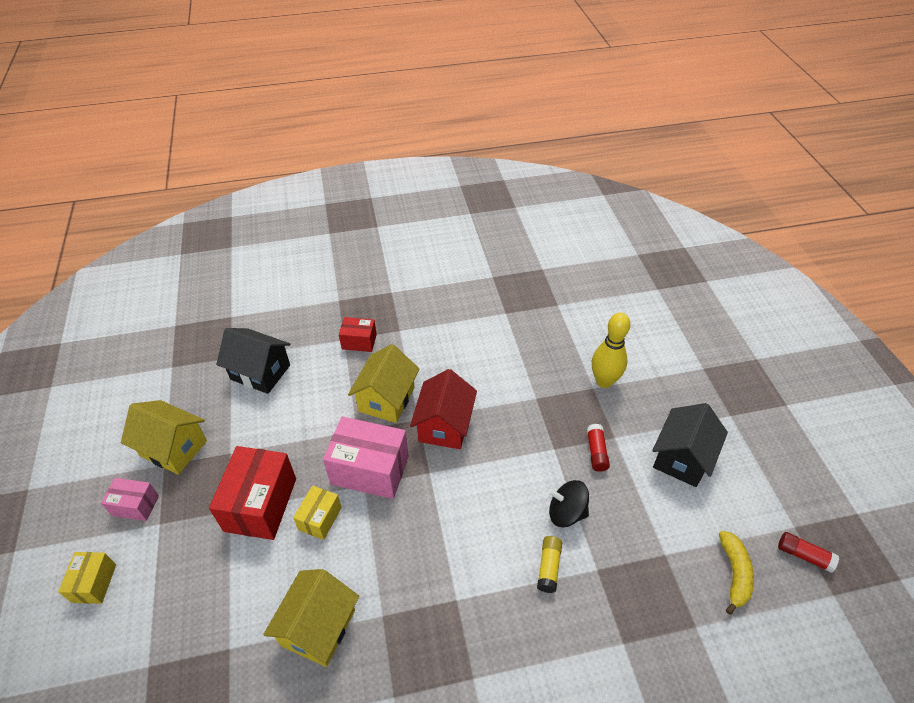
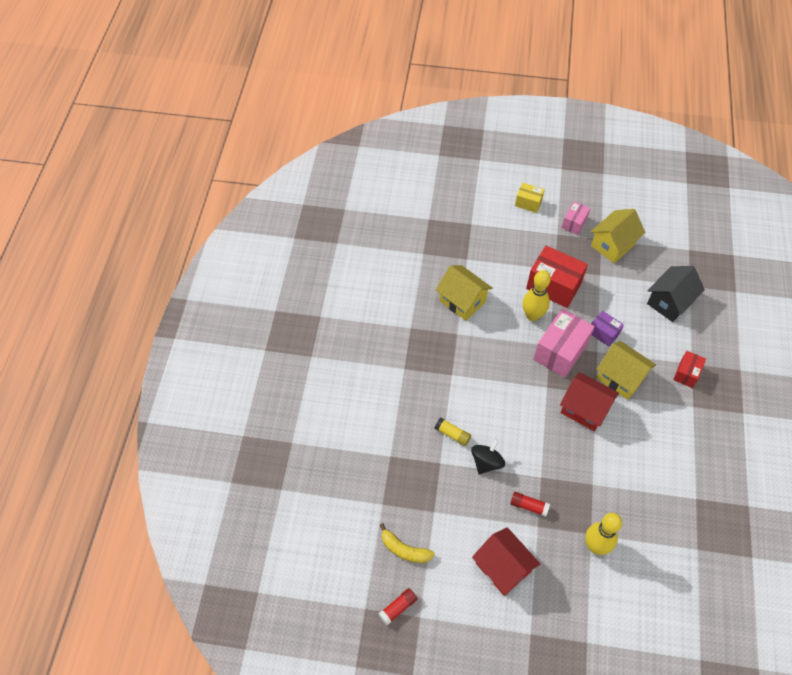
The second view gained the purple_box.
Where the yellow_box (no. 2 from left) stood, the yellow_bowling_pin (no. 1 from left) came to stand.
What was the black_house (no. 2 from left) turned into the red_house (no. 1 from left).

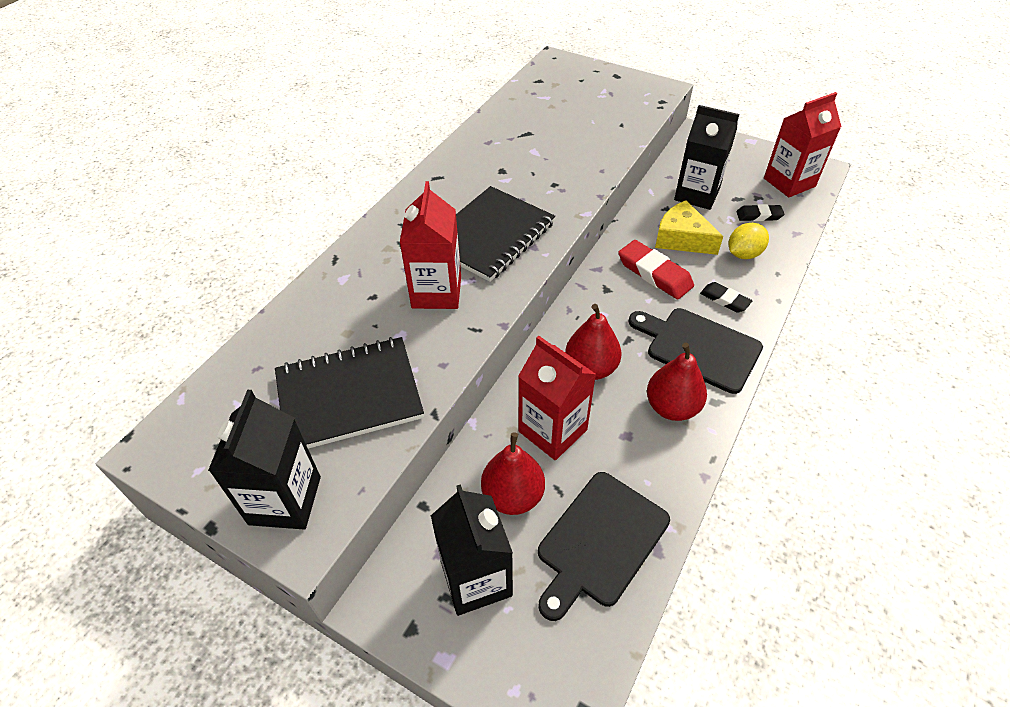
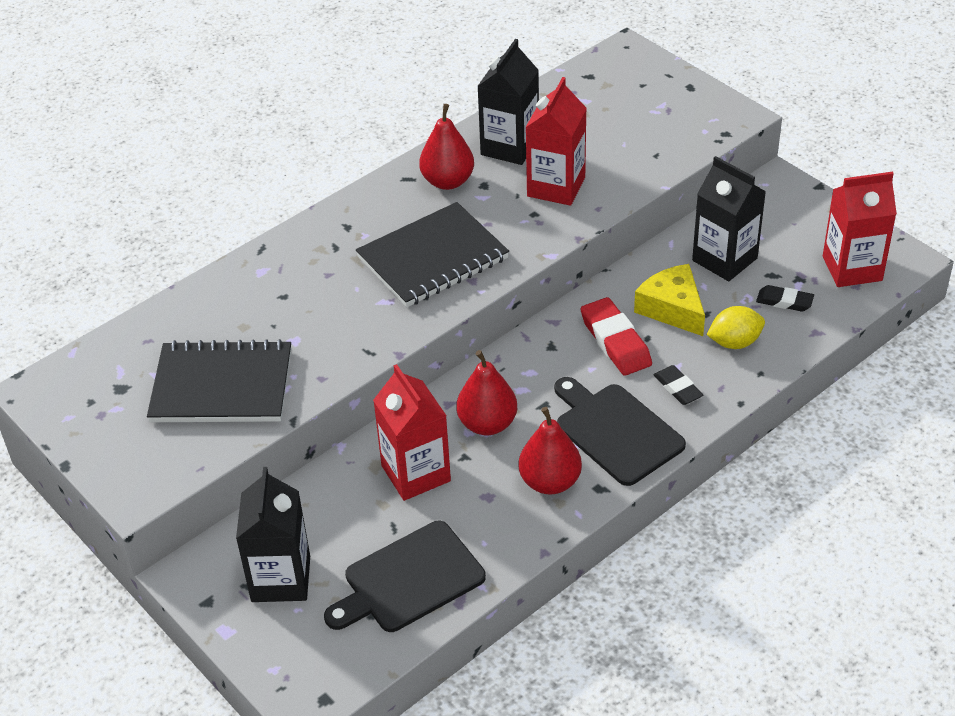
The black_carton (no. 1 from left in the first image) ended up elsewhere.
The red_carton (no. 1 from left in the first image) ended up elsewhere.
The red_pear (no. 1 from left) ended up elsewhere.

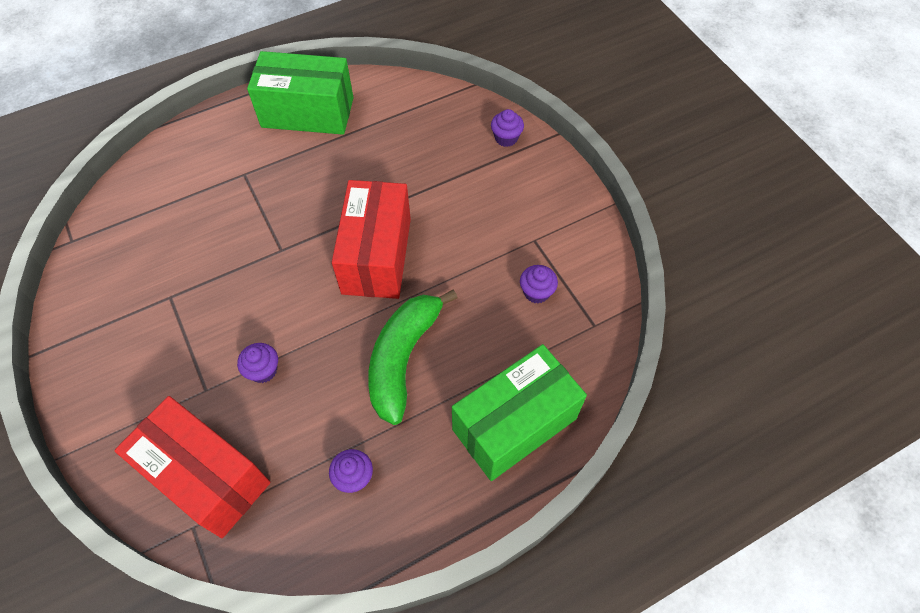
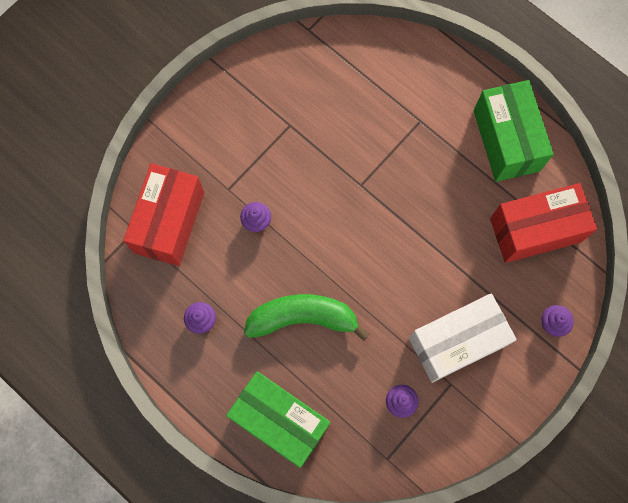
The second view gained the white_box.
The red_box (no. 2 from left) ended up elsewhere.

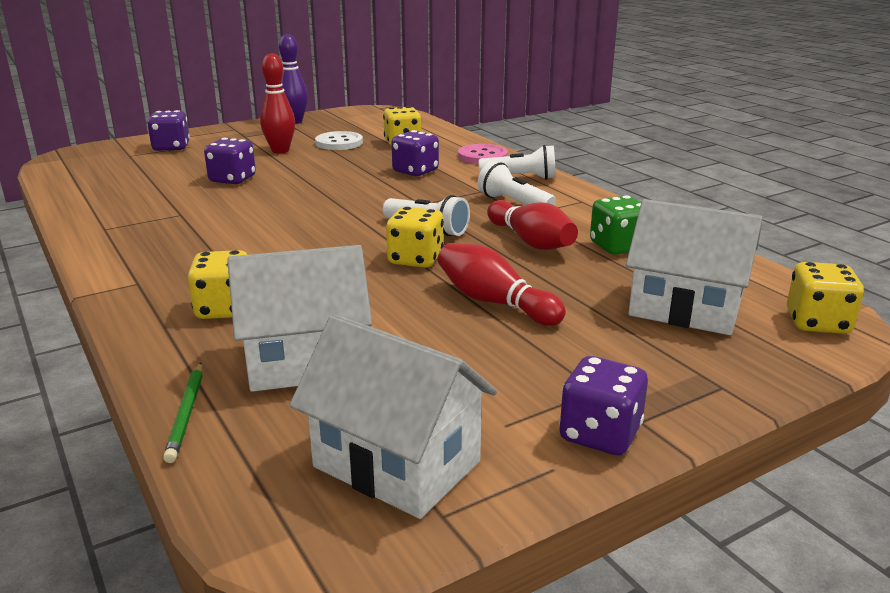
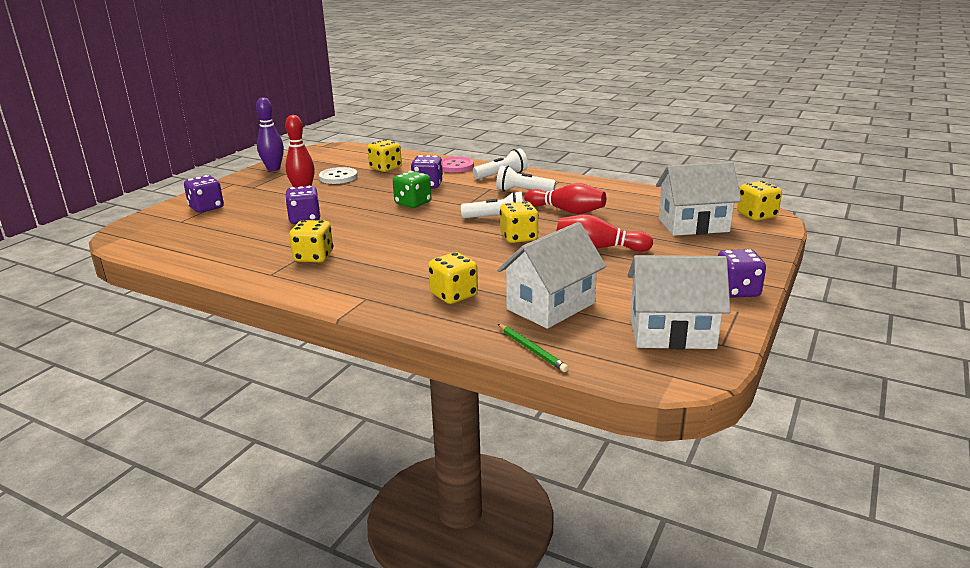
The second view gained the yellow_dice (no. 1 from left).
The green_dice ended up elsewhere.

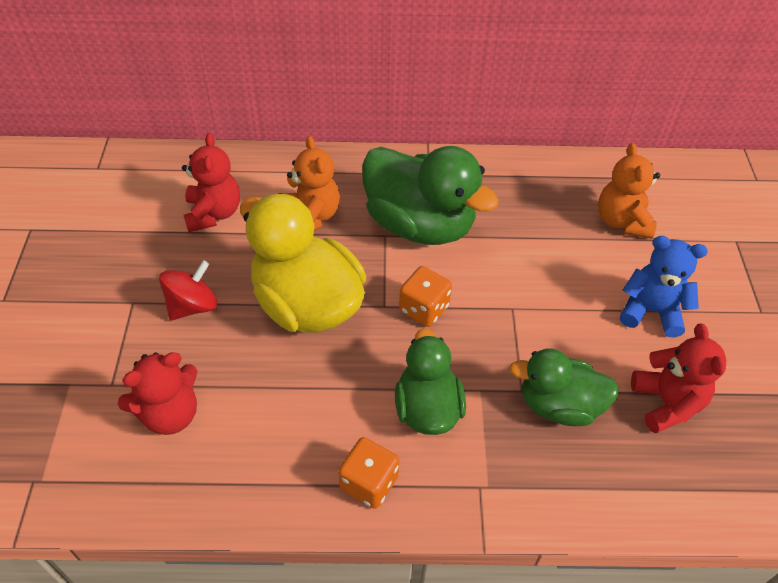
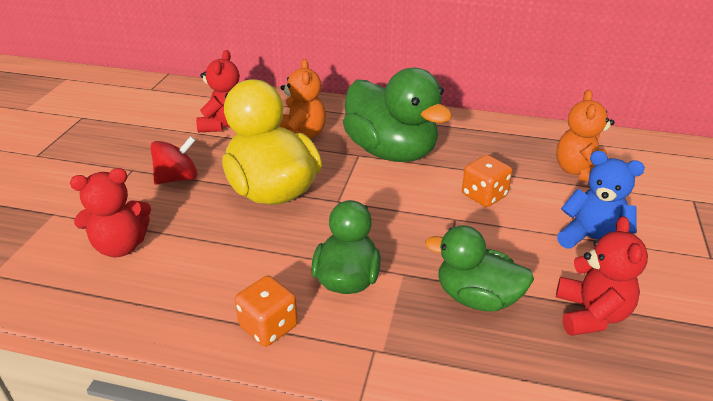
The orange_dice (no. 2 from left) ended up elsewhere.

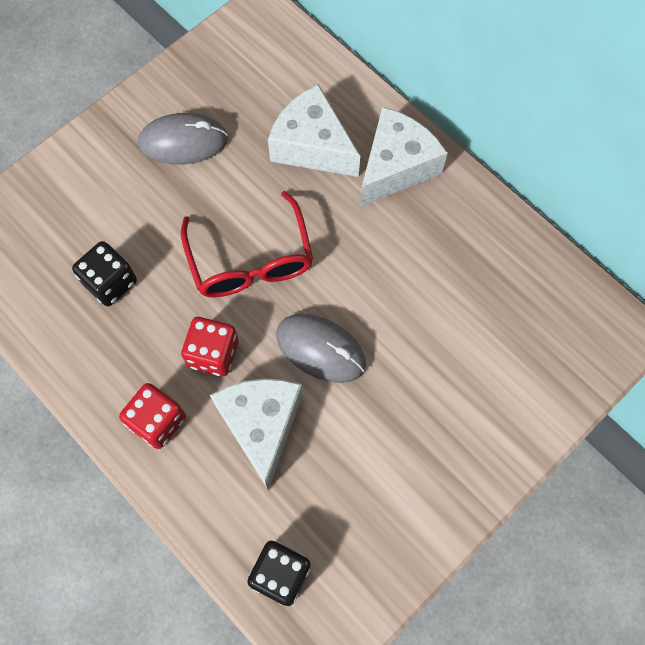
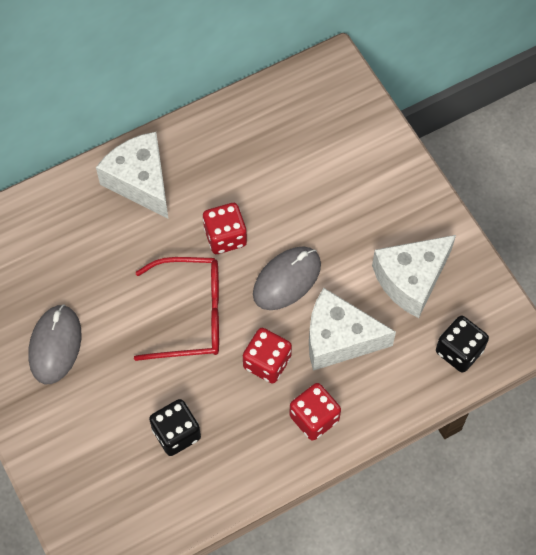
The second view gained the red_dice (no. 1 from left).
The white_cheese (no. 2 from left in the first image) ended up elsewhere.

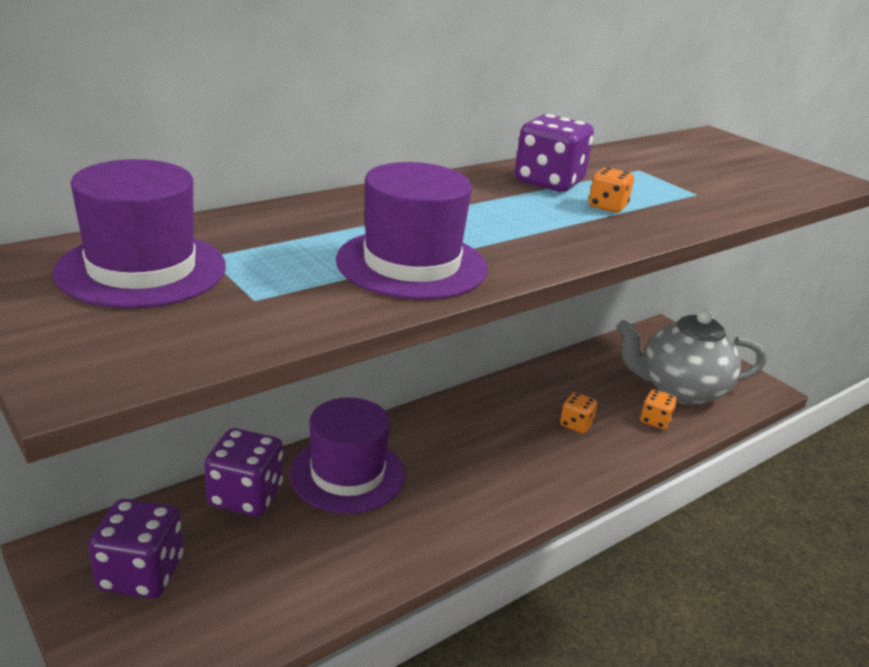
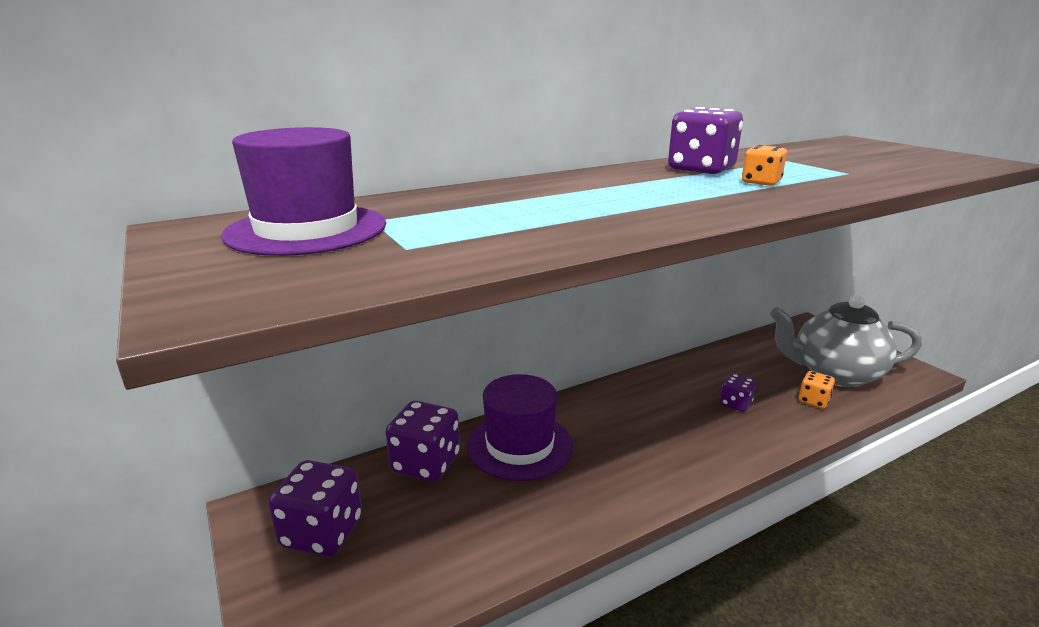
The second view lost the purple_hat (no. 3 from left).
What was the orange_dice (no. 1 from left) turned into the purple_dice (no. 4 from left).

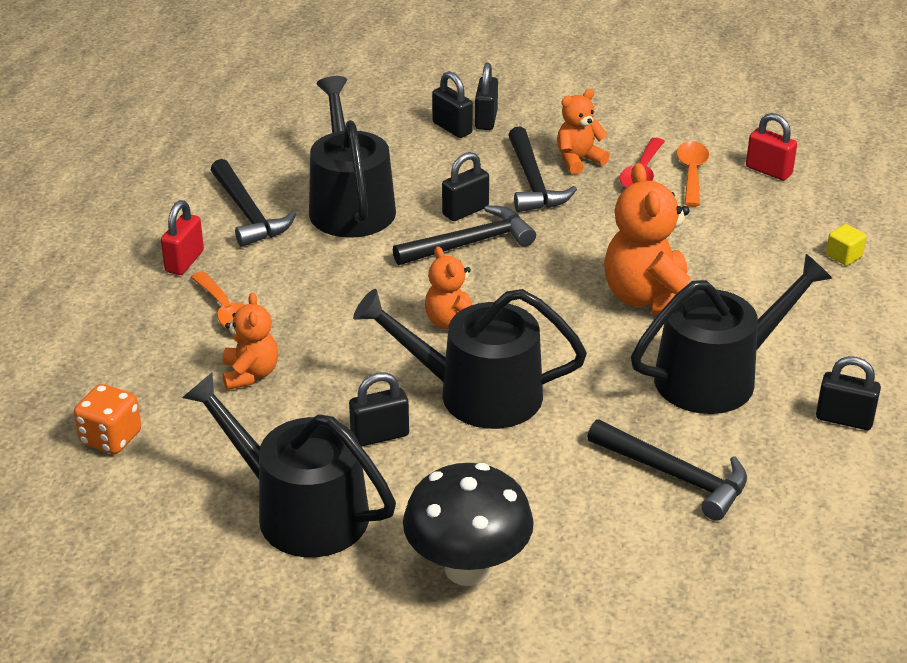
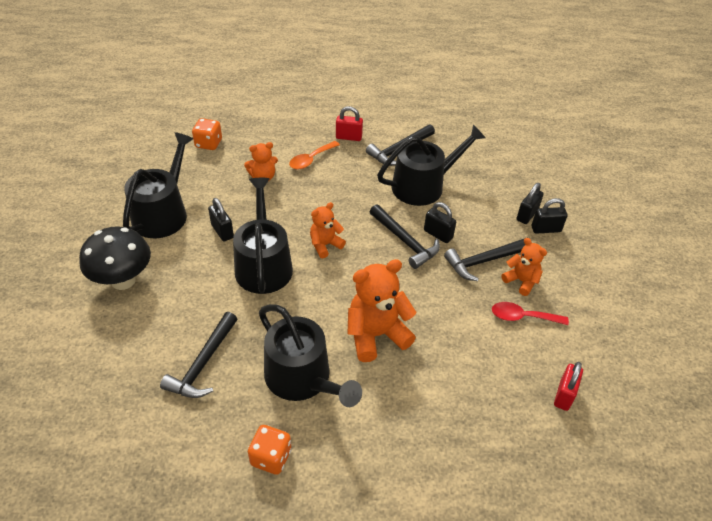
The second view lost the orange_spoon (no. 2 from left).
The second view lost the yellow_cube.
Where the black_padlock (no. 5 from left) stood, the orange_dice (no. 2 from left) came to stand.

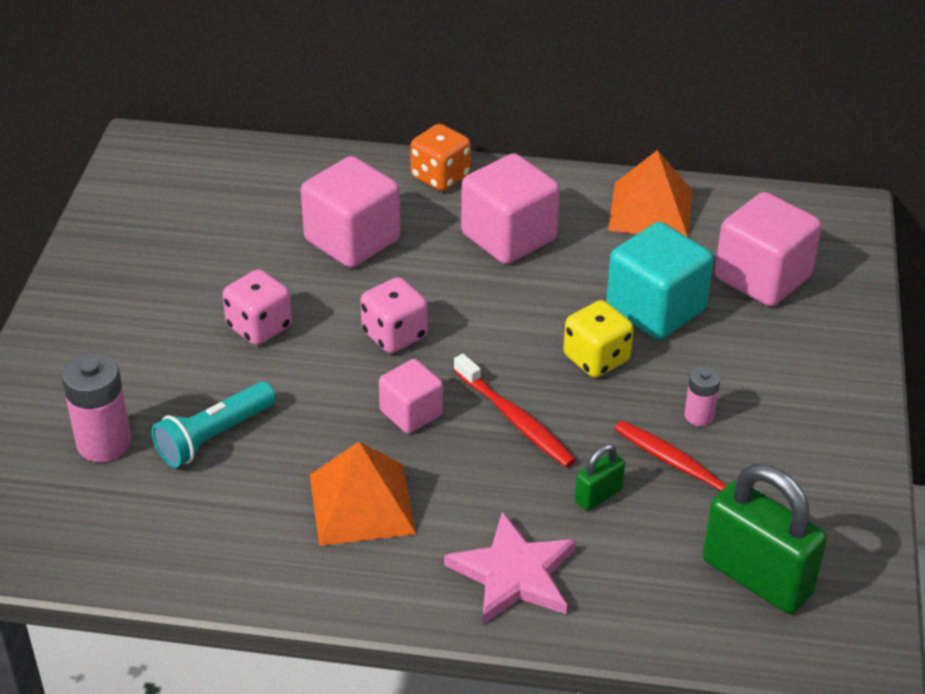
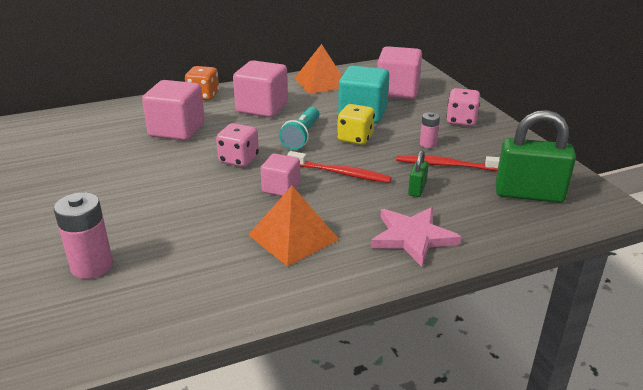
The turquoise_flashlight ended up elsewhere.
The pink_dice (no. 1 from left in the first image) ended up elsewhere.

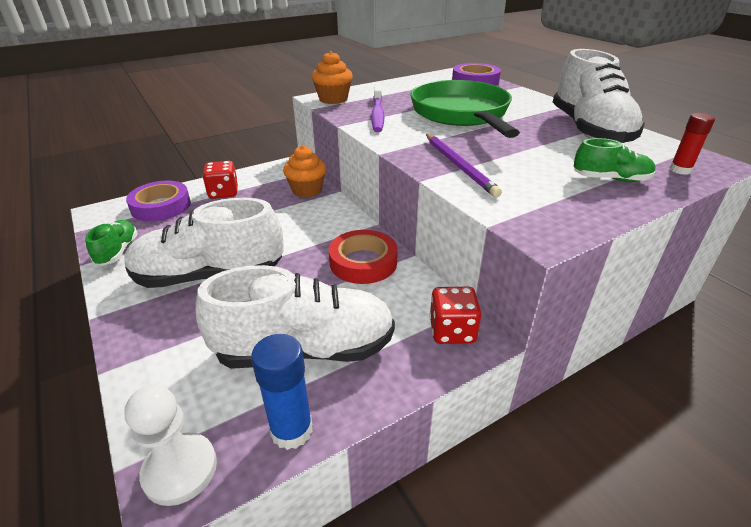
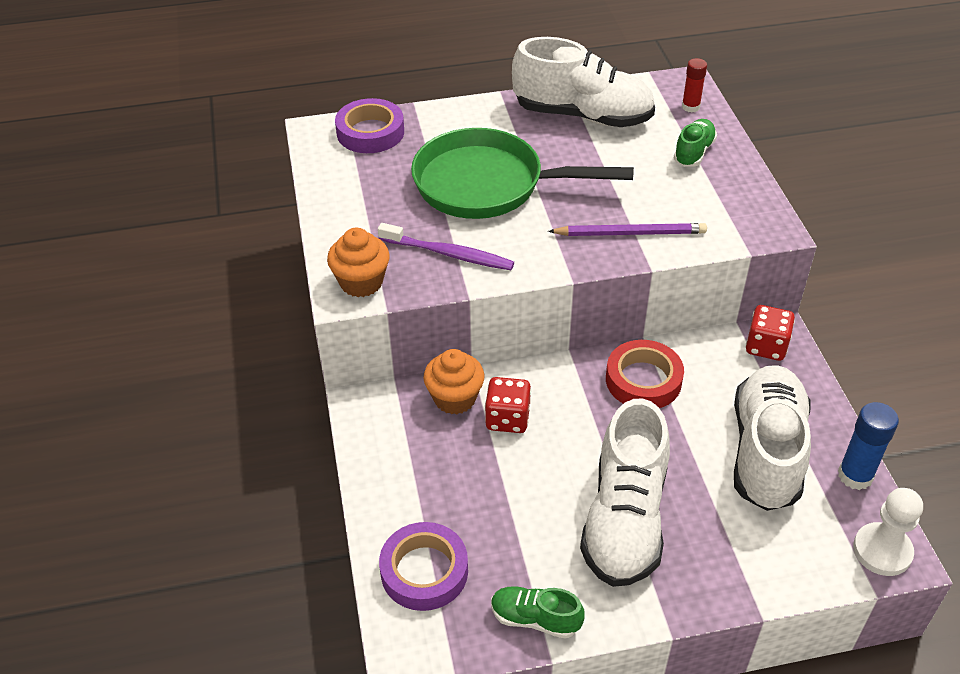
The red_dice (no. 1 from left) ended up elsewhere.

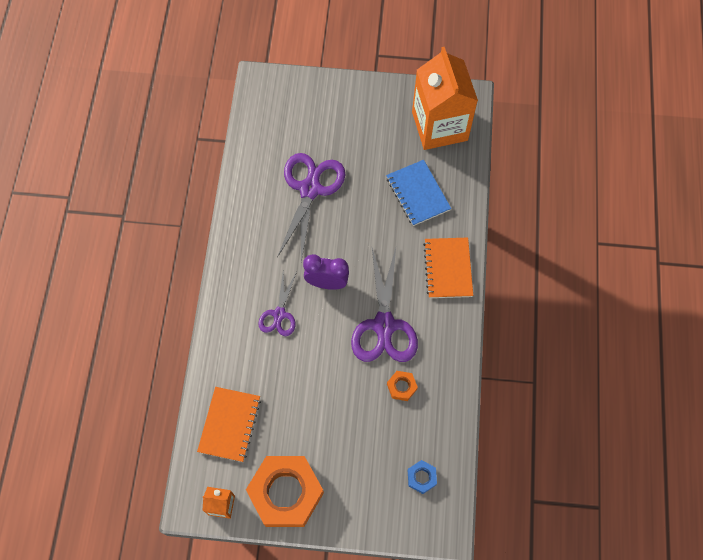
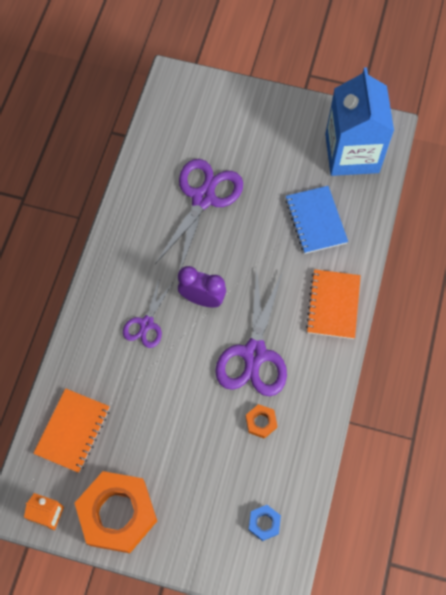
What was the orange_carton (no. 2 from left) turned into the blue_carton.

